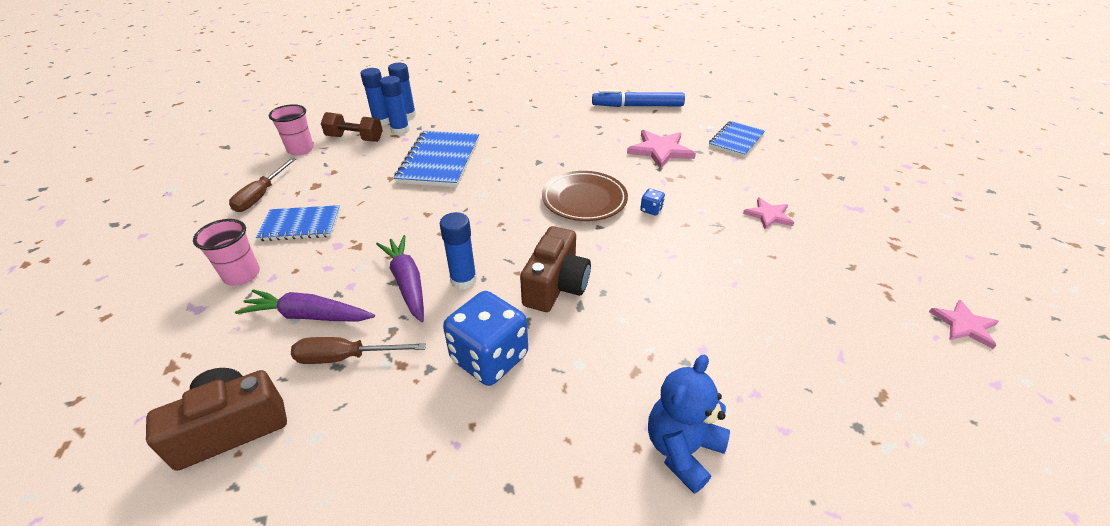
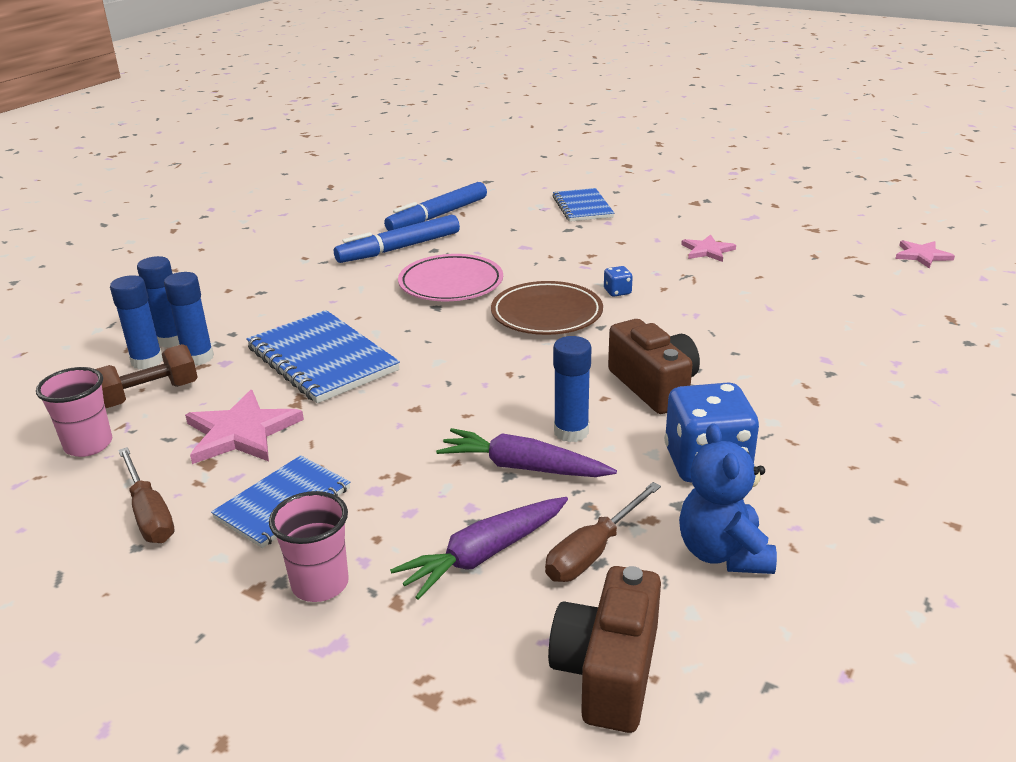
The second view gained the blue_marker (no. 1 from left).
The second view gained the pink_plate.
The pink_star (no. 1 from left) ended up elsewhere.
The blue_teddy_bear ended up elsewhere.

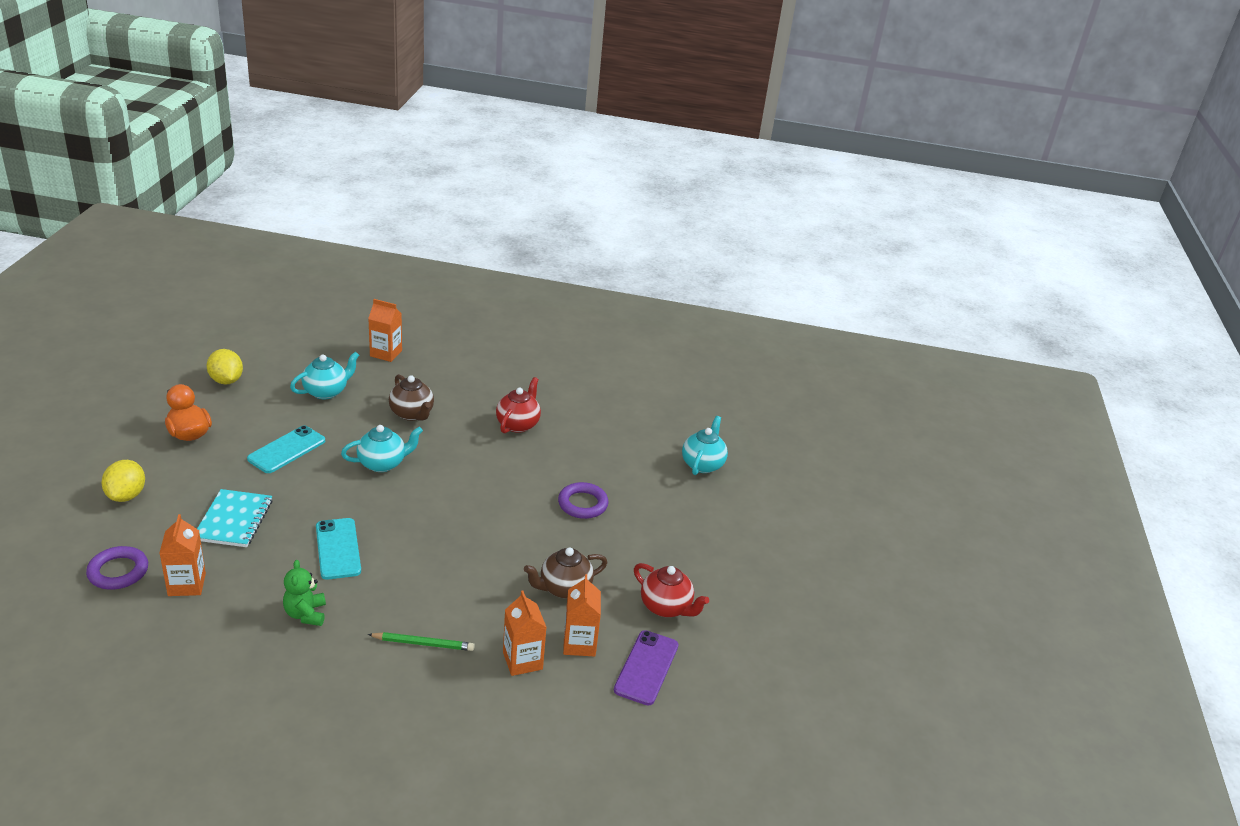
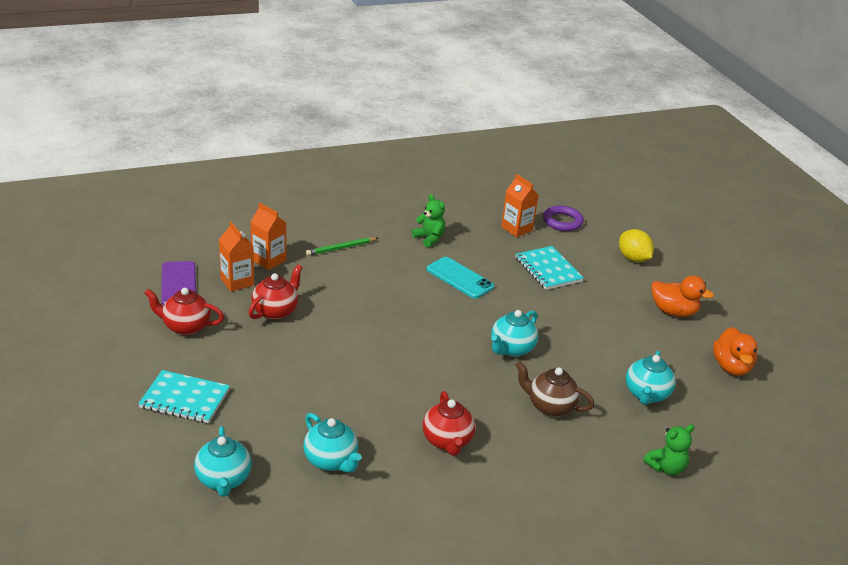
The second view lost the turquoise_phone (no. 1 from left).
The second view lost the purple_ring (no. 2 from left).
The second view gained the turquoise_notebook (no. 1 from left).
The second view gained the turquoise_teapot (no. 2 from left).
Where the yellow_lemon (no. 2 from left) stood, the orange_duck (no. 2 from left) came to stand.
Where the orange_carton (no. 2 from left) stood, the green_teddy_bear (no. 2 from left) came to stand.
What was the brown_teapot (no. 2 from left) turned into the red_teapot (no. 2 from left).

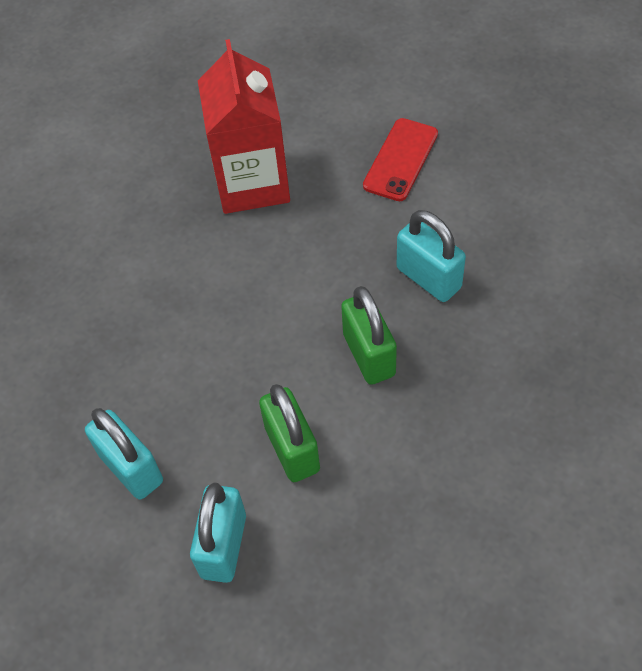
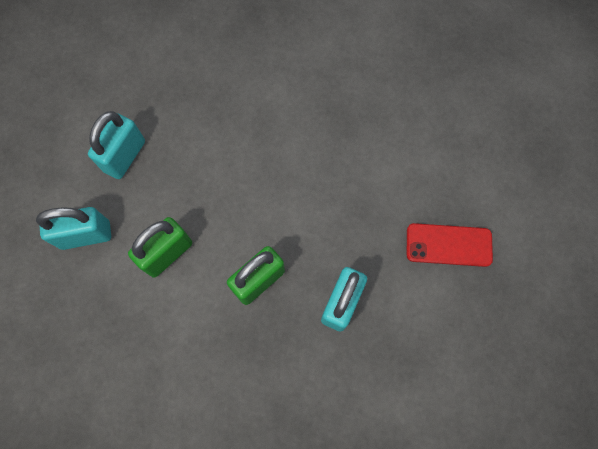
The second view lost the red_carton.

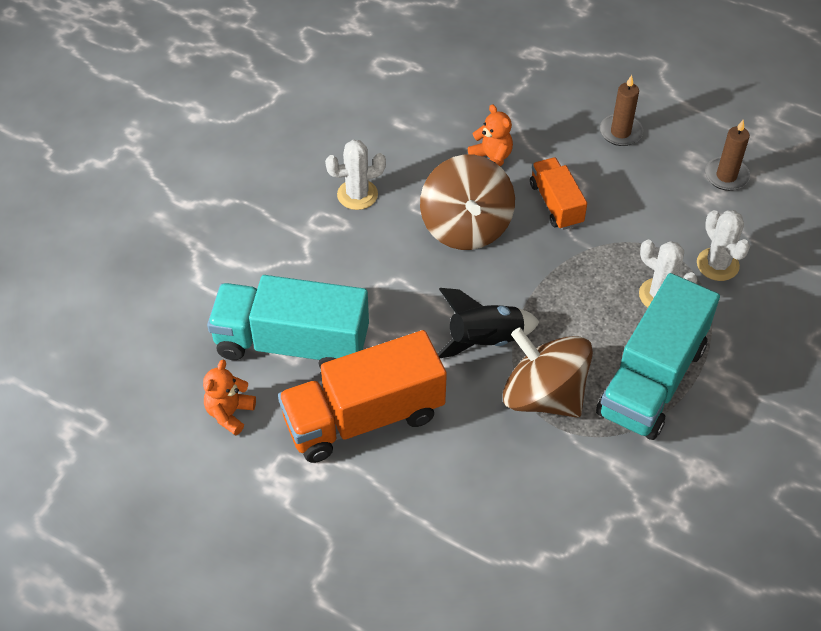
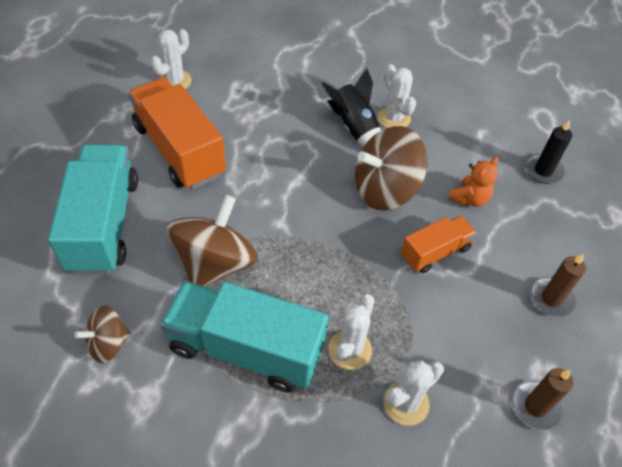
The second view gained the brown_spinning_top (no. 1 from left).
The second view gained the black_candle.
The turquoise_truck (no. 1 from left) ended up elsewhere.
The black_rocket ended up elsewhere.
Where the orange_teddy_bear (no. 1 from left) stood, the white_cactus (no. 1 from left) came to stand.

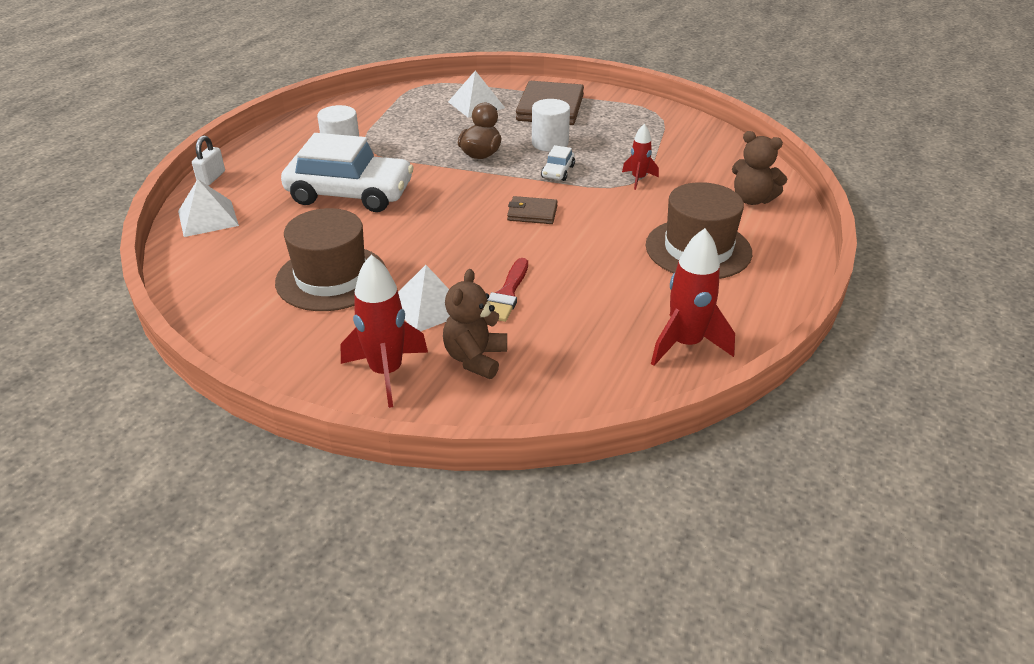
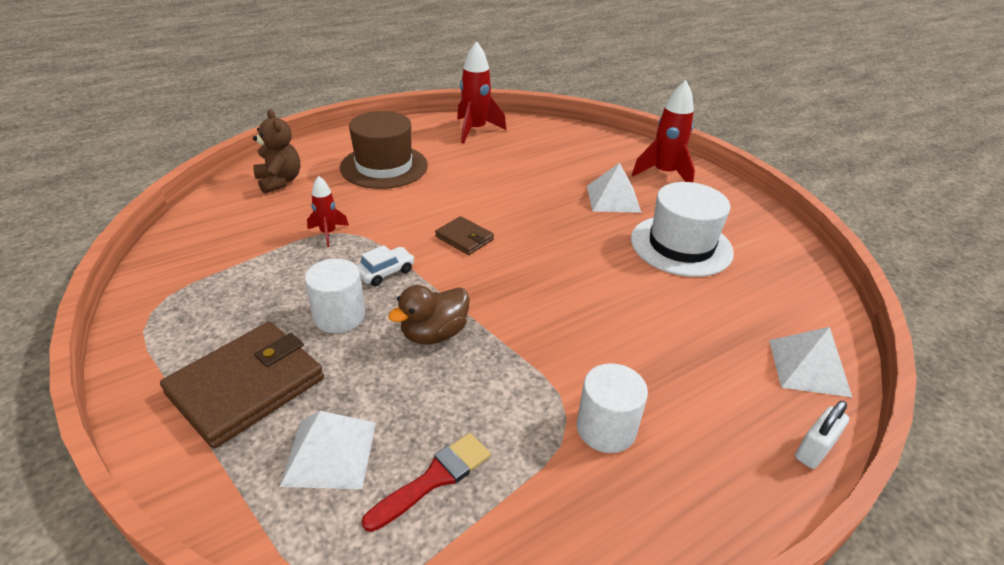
The second view lost the white_car (no. 1 from left).
The second view lost the brown_teddy_bear (no. 1 from left).
The red_brush ended up elsewhere.
What was the brown_hat (no. 1 from left) turned into the white_hat.

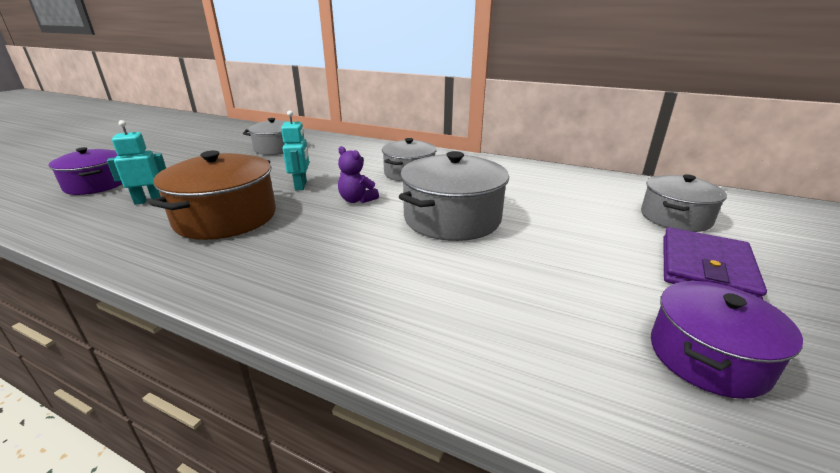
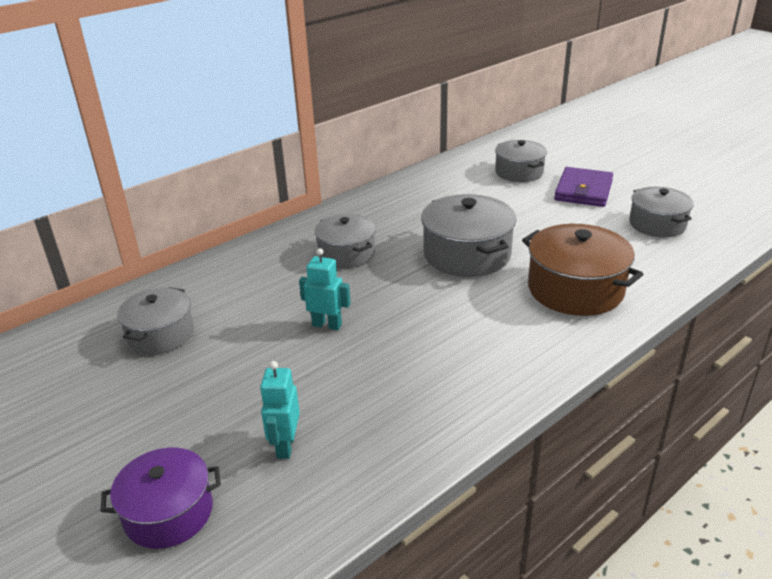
The second view lost the purple_teddy_bear.
The brown_pot ended up elsewhere.
What was the purple_pot (no. 2 from left) turned into the grey_pot (no. 5 from left).
The purple_wallet ended up facing another way, 60 degrees clockwise from before.

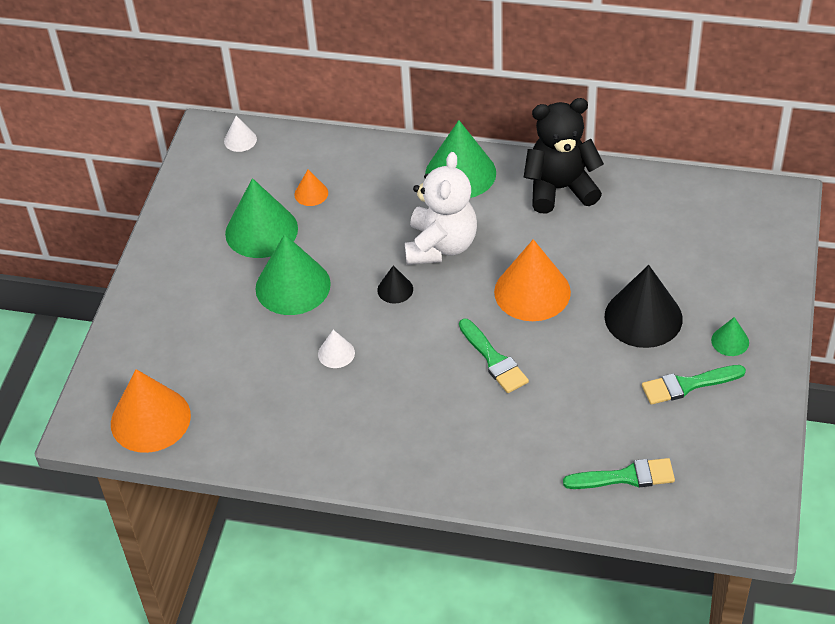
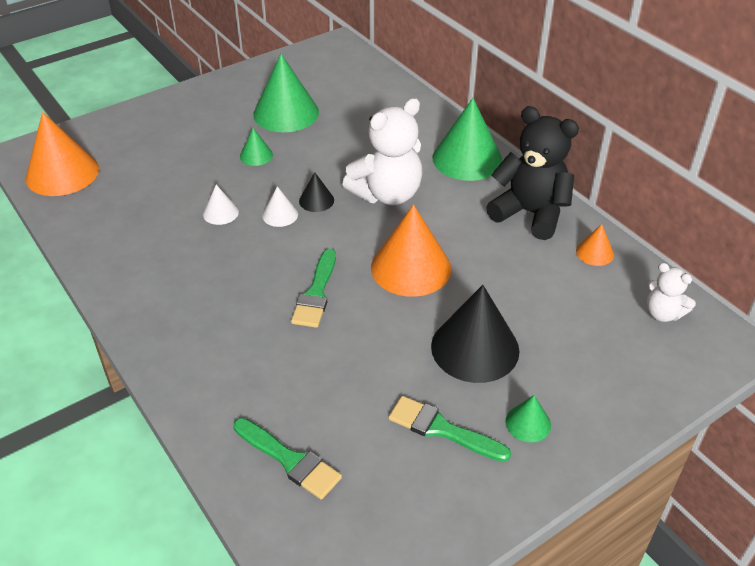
The second view gained the white_teddy_bear (no. 2 from left).
The white_cone (no. 1 from left in the first image) ended up elsewhere.
The orange_cone (no. 2 from left in the first image) ended up elsewhere.
The size of the green_cone (no. 2 from left in the first image) changed by a factor of 0.48.

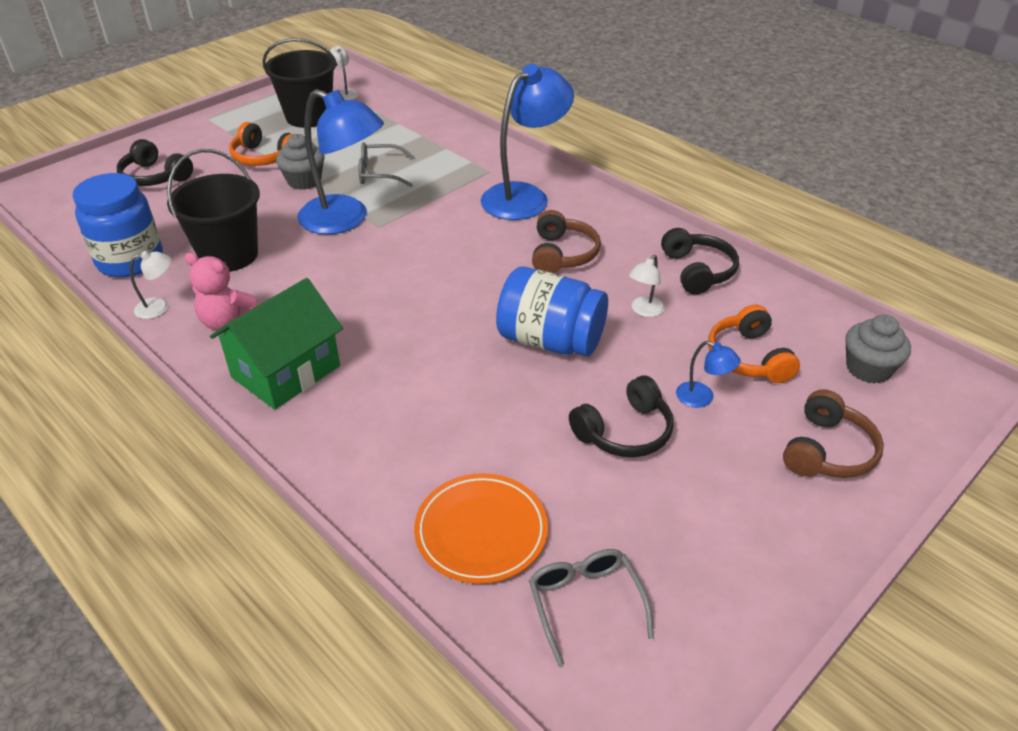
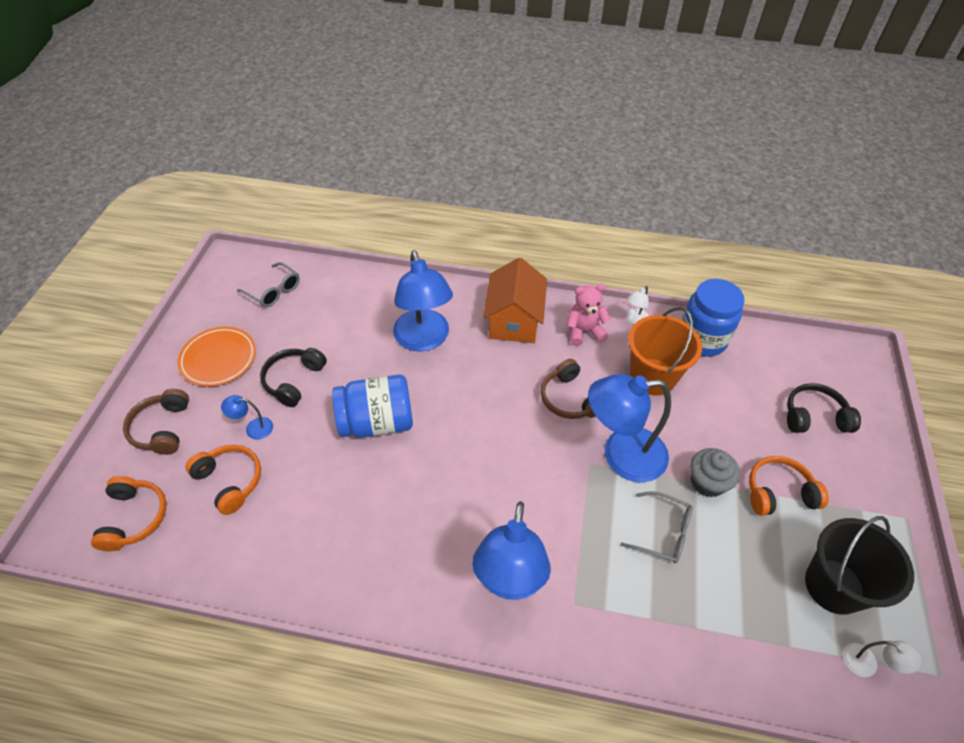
The second view lost the white_lamp (no. 3 from left).
The second view lost the black_headphones (no. 3 from left).
The second view gained the blue_lamp (no. 2 from left).
The orange_plate ended up elsewhere.
The brown_headphones (no. 1 from left in the first image) ended up elsewhere.
Where the grey_cupcake (no. 2 from left) stood, the orange_headphones (no. 1 from left) came to stand.
What was the black_bucket (no. 1 from left) turned into the orange_bucket.
What was the green_house turned into the orange_house.
The grey_glasses (no. 1 from left in the first image) ended up facing another way, 60 degrees clockwise from before.

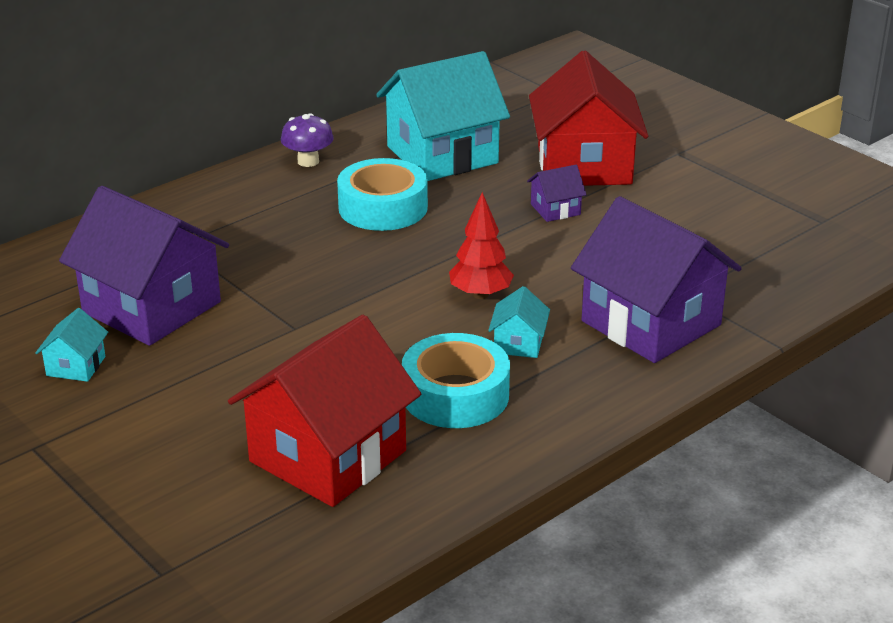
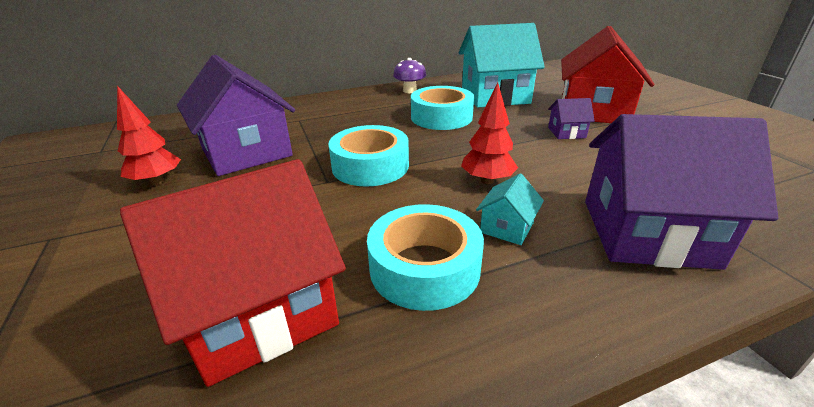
The second view gained the turquoise_tape (no. 1 from left).
Where the turquoise_house (no. 1 from left) stood, the red_tree (no. 1 from left) came to stand.
The purple_house (no. 3 from left) ended up facing another way, 60 degrees counterclockwise from before.

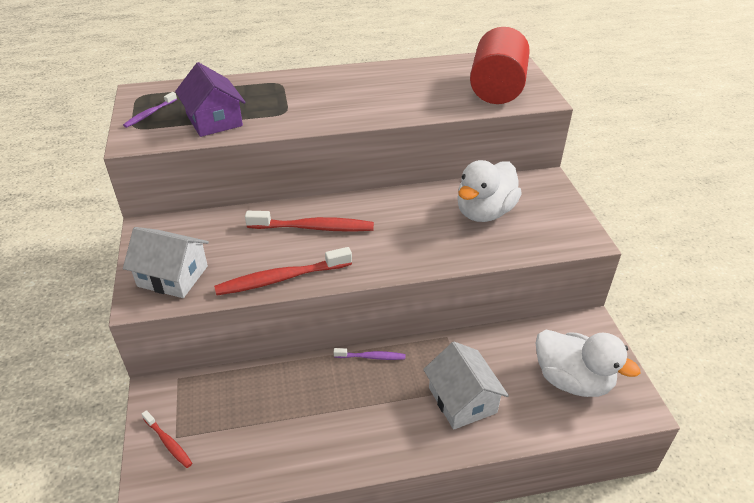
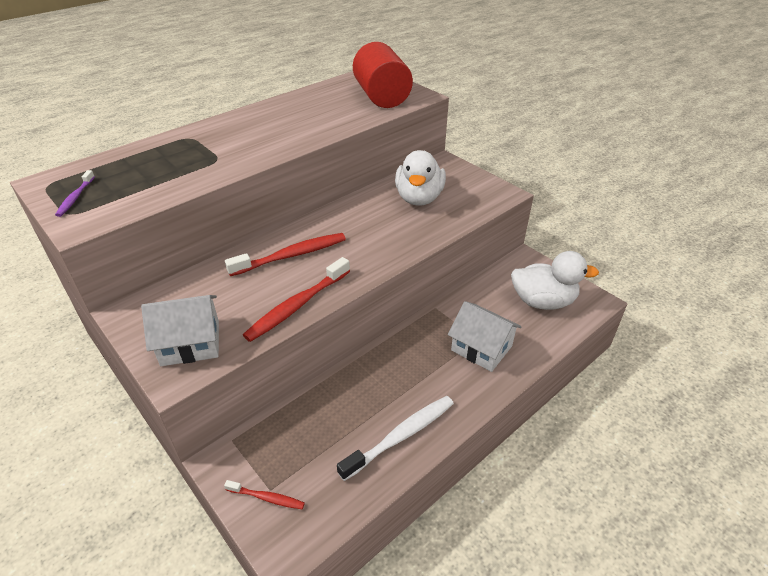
The second view lost the purple_house.
The second view lost the purple_toothbrush (no. 2 from left).
The second view gained the white_toothbrush.

